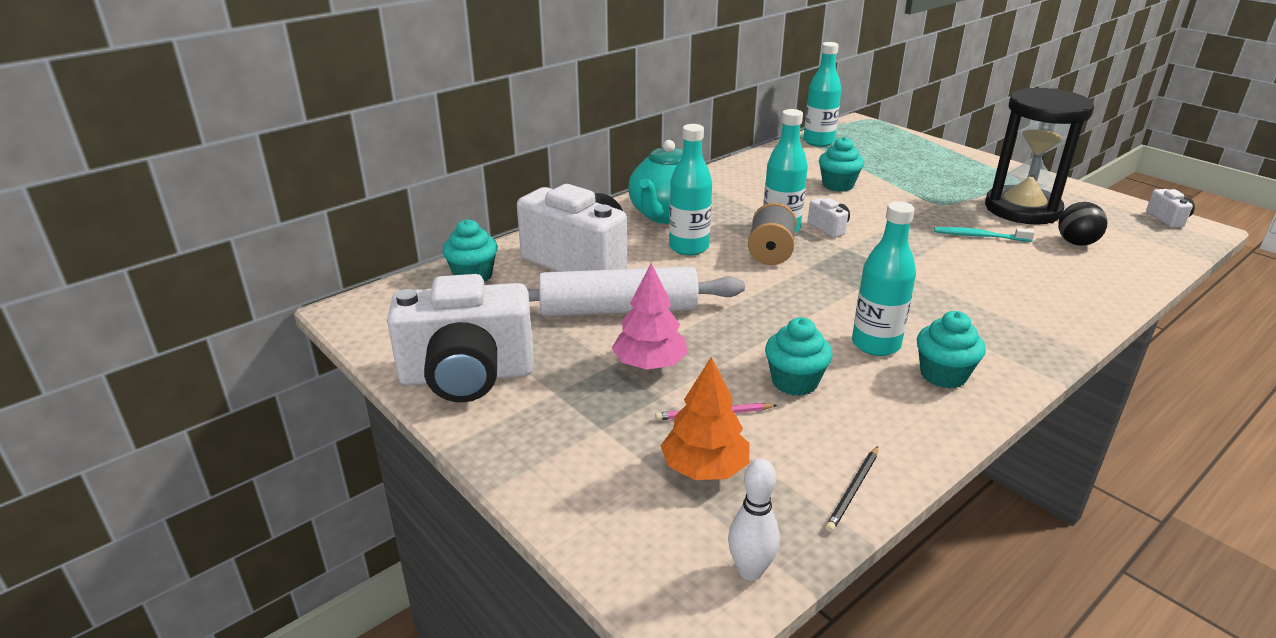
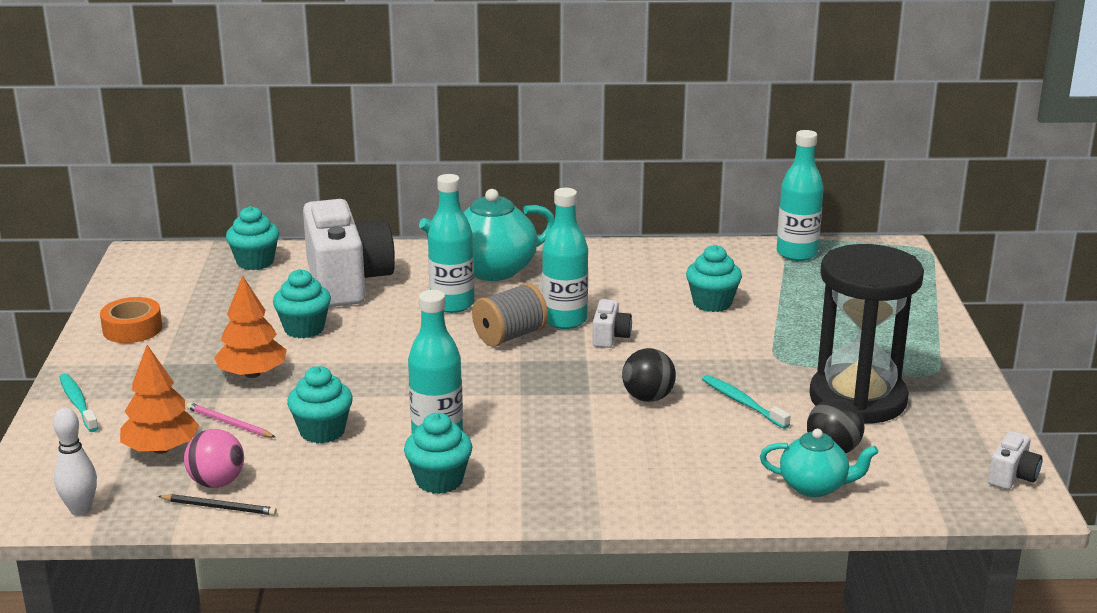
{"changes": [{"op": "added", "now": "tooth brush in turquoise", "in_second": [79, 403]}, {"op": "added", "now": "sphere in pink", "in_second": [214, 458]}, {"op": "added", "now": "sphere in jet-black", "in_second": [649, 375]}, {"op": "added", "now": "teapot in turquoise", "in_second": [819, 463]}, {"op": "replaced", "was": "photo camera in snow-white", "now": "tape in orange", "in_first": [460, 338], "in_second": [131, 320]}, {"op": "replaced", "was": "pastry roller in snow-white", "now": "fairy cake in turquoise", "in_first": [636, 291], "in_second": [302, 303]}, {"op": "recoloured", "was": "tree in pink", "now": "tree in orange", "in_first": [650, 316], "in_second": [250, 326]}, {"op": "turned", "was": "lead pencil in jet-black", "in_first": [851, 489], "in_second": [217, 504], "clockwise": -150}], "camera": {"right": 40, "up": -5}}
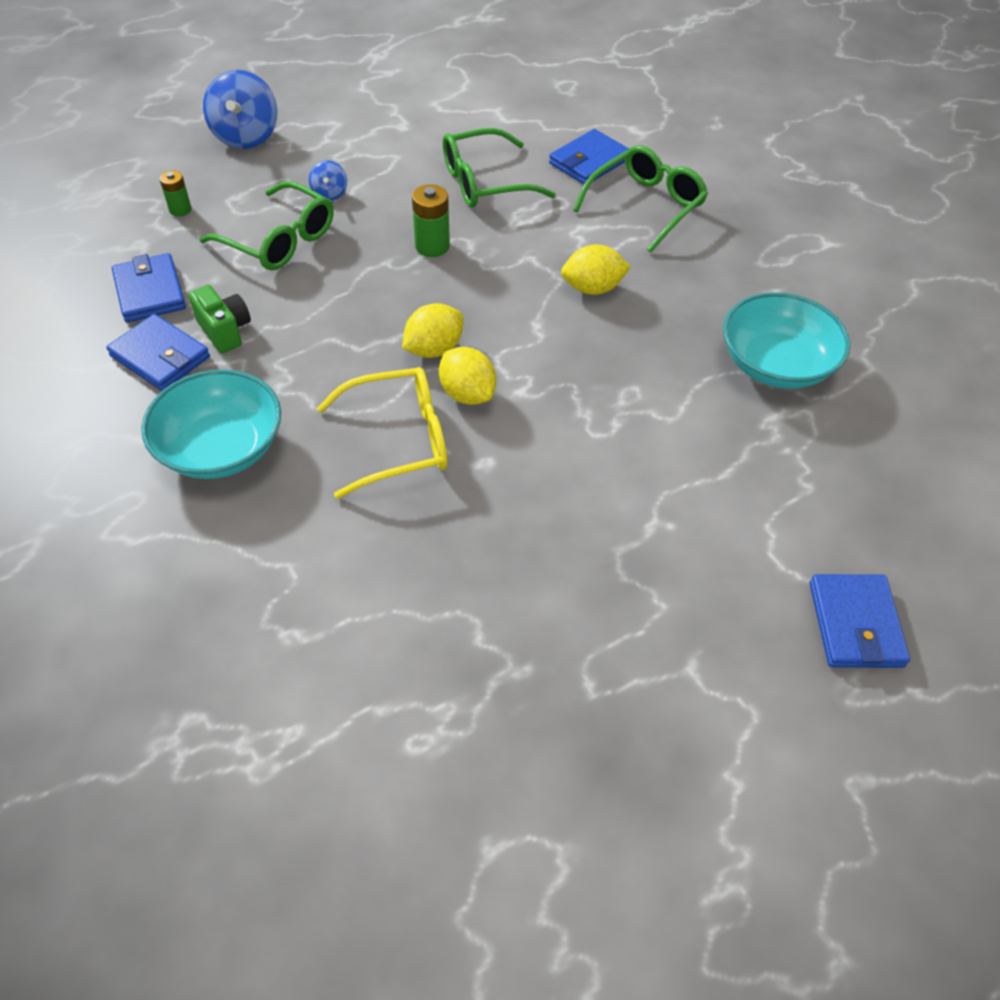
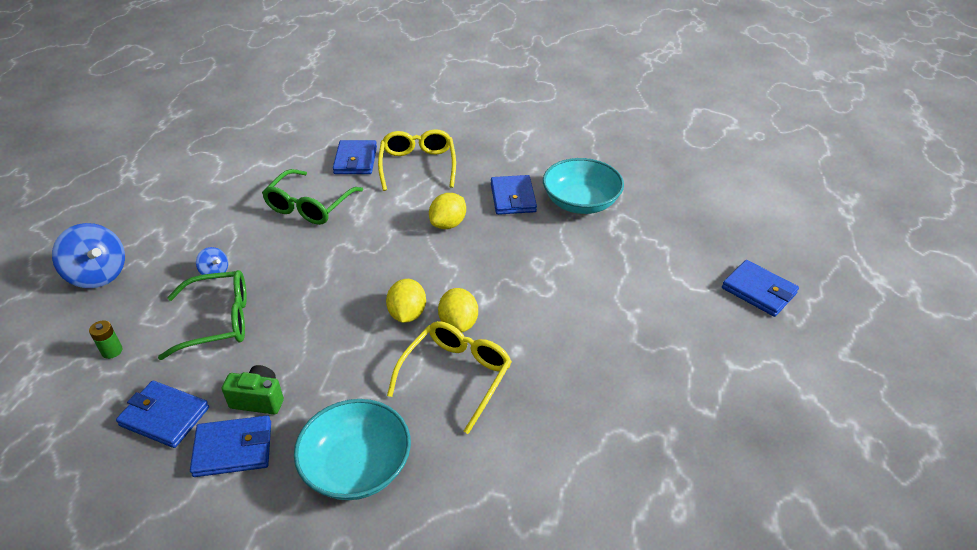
{"changes": [{"op": "removed", "was": "battery in emerald", "in_first": [431, 220]}, {"op": "added", "now": "billfold in blue", "in_second": [514, 195]}, {"op": "recoloured", "was": "spectacles in emerald", "now": "spectacles in golden", "in_first": [640, 199], "in_second": [417, 160]}, {"op": "turned", "was": "toy lemon in golden", "in_first": [467, 376], "in_second": [458, 310], "clockwise": 75}], "camera": {"right": -45, "up": -10}}
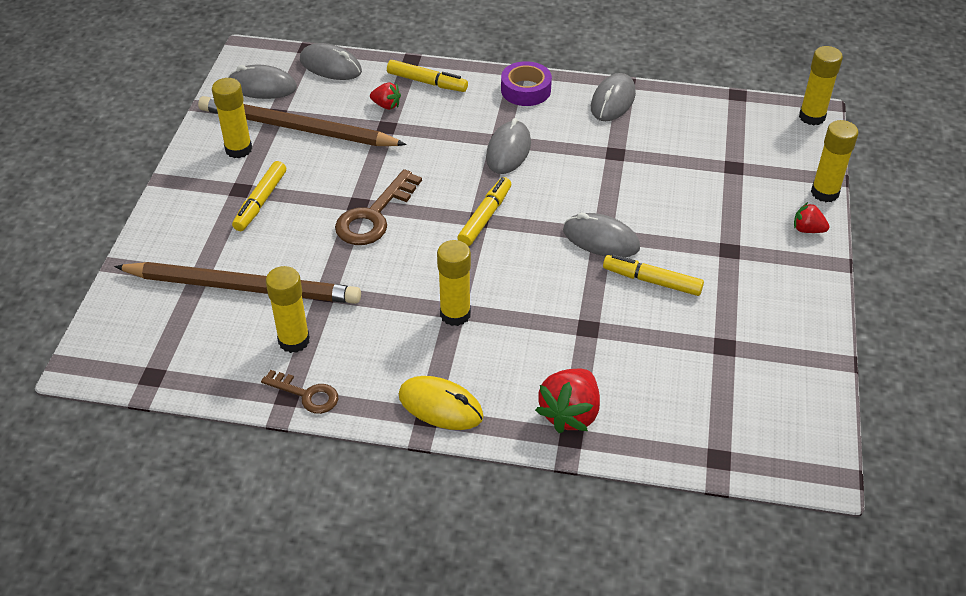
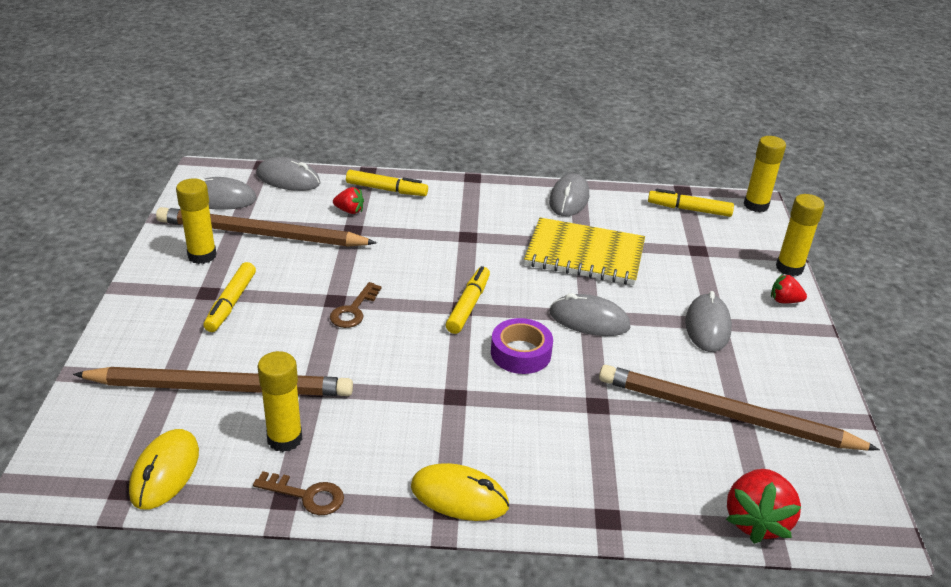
{"changes": [{"op": "removed", "was": "glue stick in golden", "in_first": [454, 283]}, {"op": "added", "now": "mouse in golden", "in_second": [164, 469]}, {"op": "added", "now": "exercise book in golden", "in_second": [584, 251]}, {"op": "added", "now": "lead pencil in russet", "in_second": [739, 408]}, {"op": "moved", "was": "mouse in ash-grey", "in_first": [508, 146], "in_second": [708, 321]}, {"op": "moved", "was": "tape in purple", "in_first": [526, 83], "in_second": [522, 346]}, {"op": "moved", "was": "strawberry in red", "in_first": [567, 401], "in_second": [763, 506]}, {"op": "moved", "was": "felt pen in golden", "in_first": [653, 275], "in_second": [691, 203]}, {"op": "resized", "was": "latchkey in russet", "in_first": [378, 207], "in_second": [356, 305], "ratio": 0.62}], "camera": {"right": -10, "up": -10}}
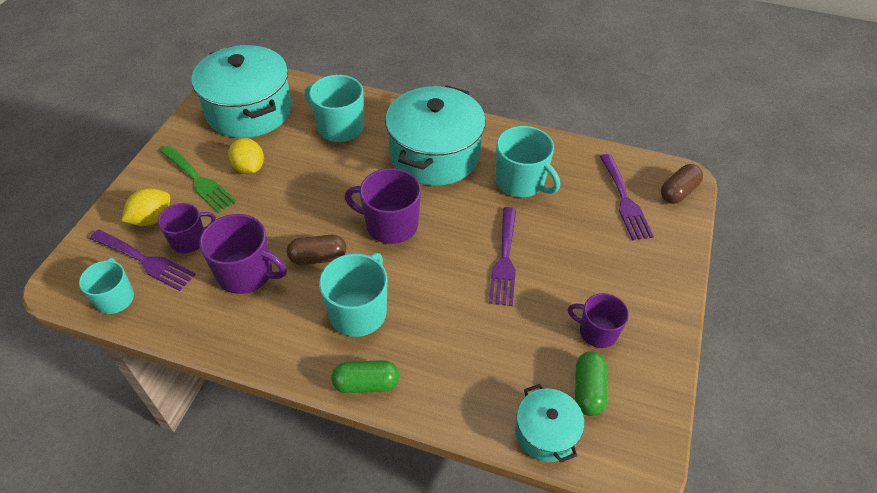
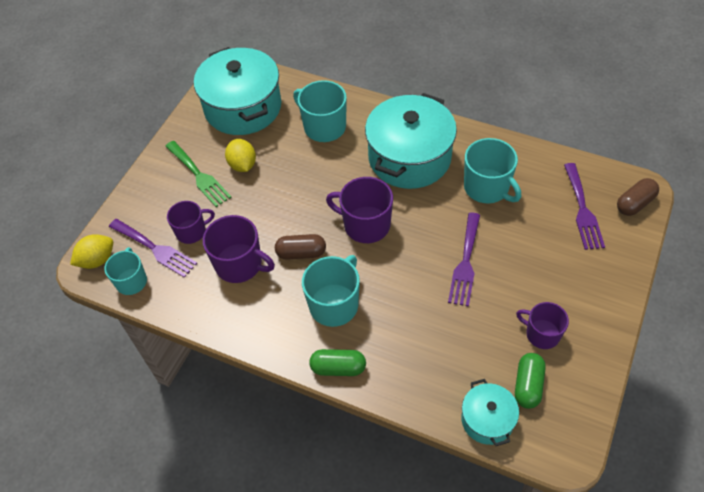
{"changes": [{"op": "moved", "was": "toy lemon in golden", "in_first": [146, 207], "in_second": [91, 251]}], "camera": {"right": 10, "up": 5}}
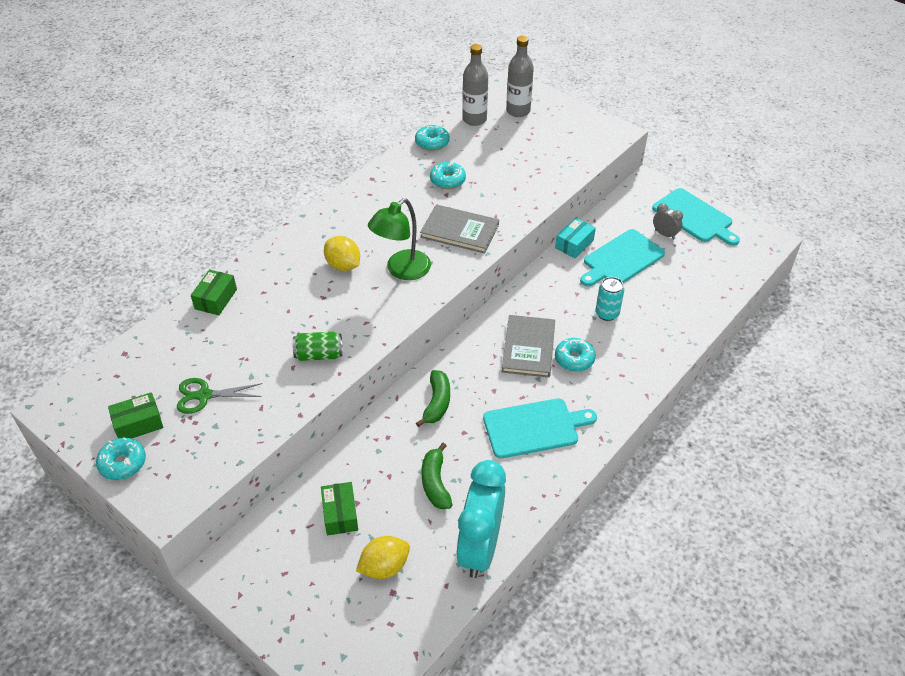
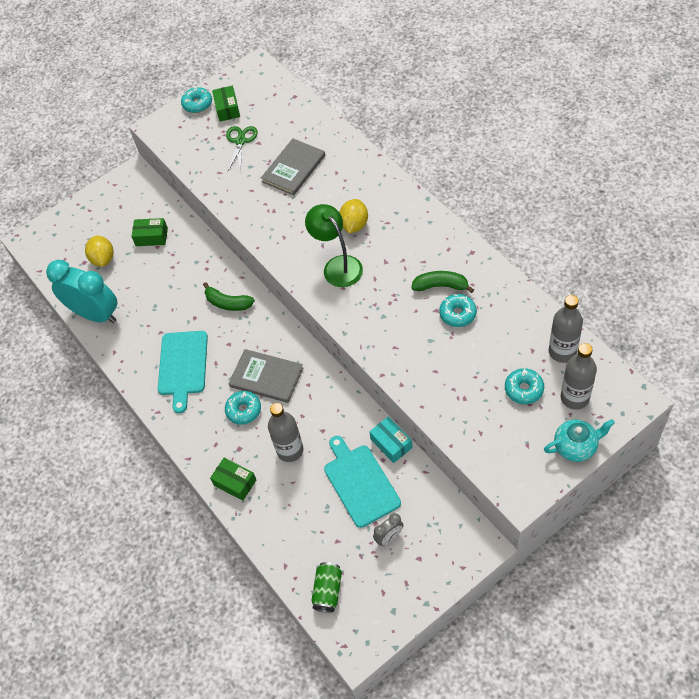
{"changes": [{"op": "removed", "was": "cutting board in turquoise", "in_first": [696, 217]}, {"op": "added", "now": "teapot in turquoise", "in_second": [579, 440]}, {"op": "moved", "was": "parcel in emerald", "in_first": [214, 292], "in_second": [233, 479]}, {"op": "moved", "was": "soda can in emerald", "in_first": [318, 346], "in_second": [326, 587]}, {"op": "moved", "was": "glazed donut in turquoise", "in_first": [432, 138], "in_second": [524, 386]}, {"op": "moved", "was": "book in ash-grey", "in_first": [459, 229], "in_second": [293, 167]}, {"op": "moved", "was": "banana fruit in emerald", "in_first": [437, 476], "in_second": [442, 282]}, {"op": "replaced", "was": "soda can in turquoise", "now": "drink bottle in ash-grey", "in_first": [609, 299], "in_second": [285, 432]}, {"op": "turned", "was": "toy lemon in golden", "in_first": [342, 253], "in_second": [353, 216], "clockwise": -45}], "camera": {"right": 110, "up": 10}}
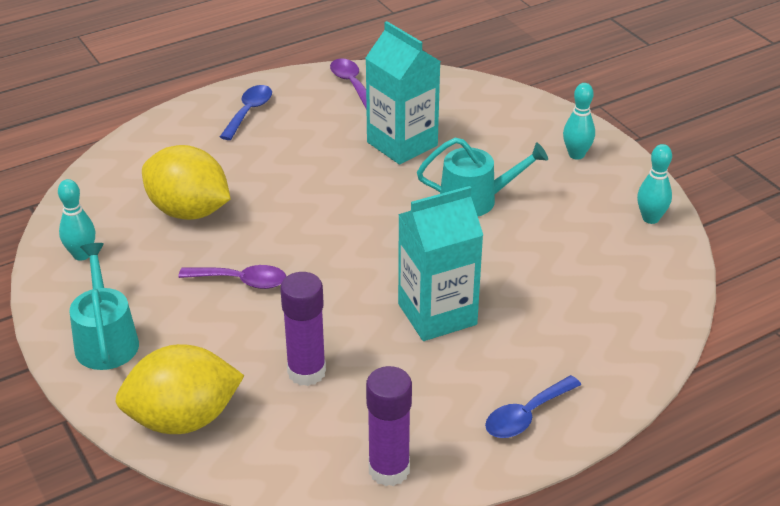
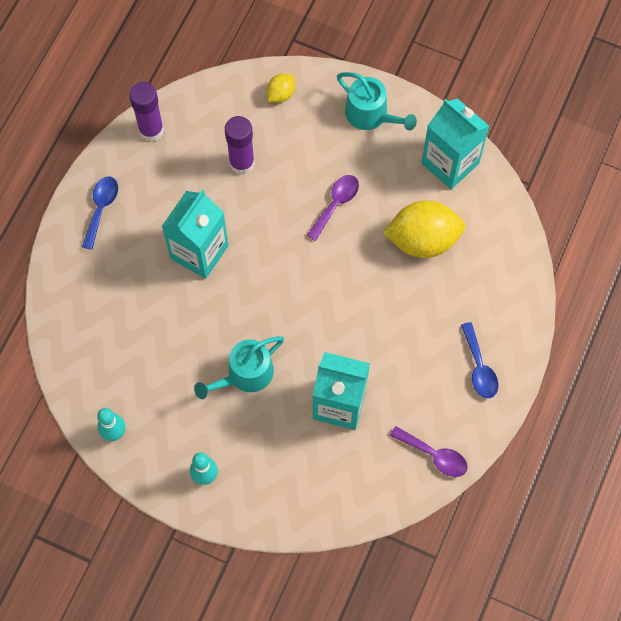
{"changes": [{"op": "replaced", "was": "bowling pin in turquoise", "now": "milk carton in turquoise", "in_first": [76, 220], "in_second": [455, 143]}, {"op": "turned", "was": "spoon in purple", "in_first": [232, 277], "in_second": [333, 208], "clockwise": 150}, {"op": "resized", "was": "toy lemon in golden", "in_first": [179, 389], "in_second": [281, 88], "ratio": 0.48}], "camera": {"right": 145, "up": 30}}
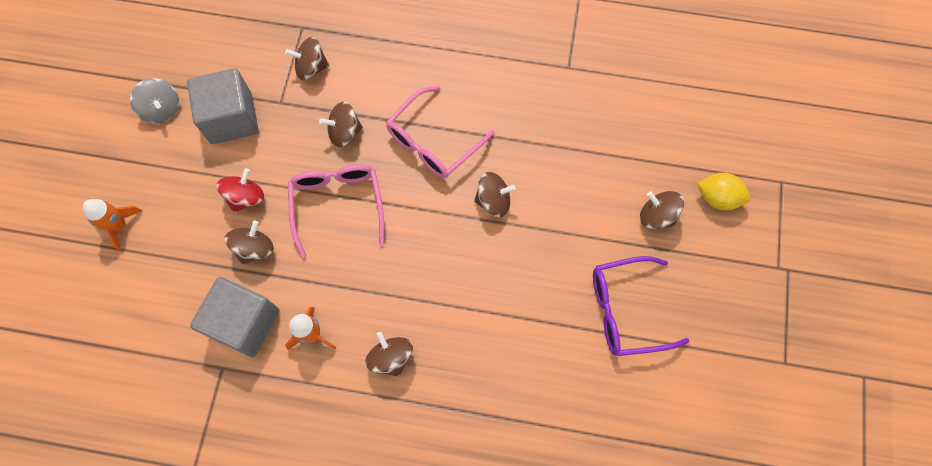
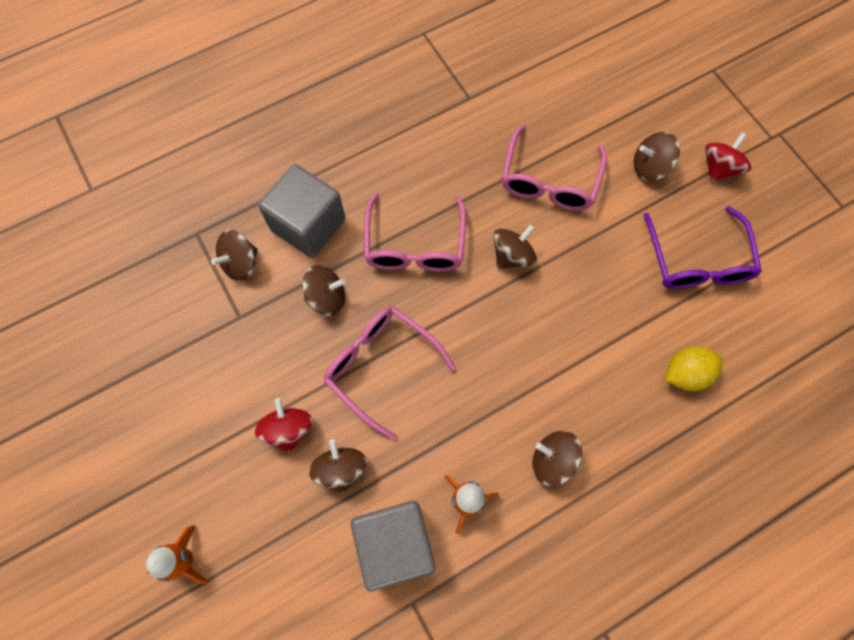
{"changes": [{"op": "removed", "was": "whirligig in ash-grey", "in_first": [154, 100]}, {"op": "added", "now": "spectacles in pink", "in_second": [554, 168]}, {"op": "added", "now": "whirligig in red", "in_second": [728, 157]}, {"op": "moved", "was": "cube in ash-grey", "in_first": [223, 106], "in_second": [302, 211]}, {"op": "moved", "was": "toy lemon in golden", "in_first": [723, 191], "in_second": [694, 368]}, {"op": "turned", "was": "whirligig in russet", "in_first": [341, 125], "in_second": [324, 290], "clockwise": -135}, {"op": "turned", "was": "spectacles in purple", "in_first": [641, 306], "in_second": [703, 247], "clockwise": -45}], "camera": {"right": -40, "up": 0}}
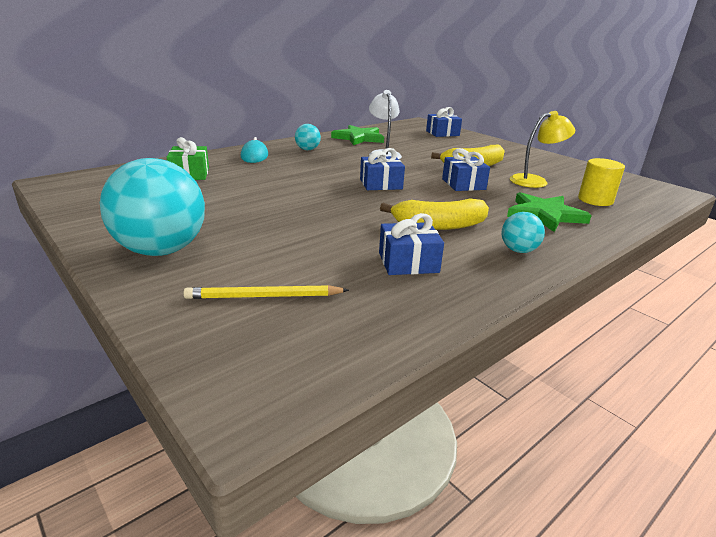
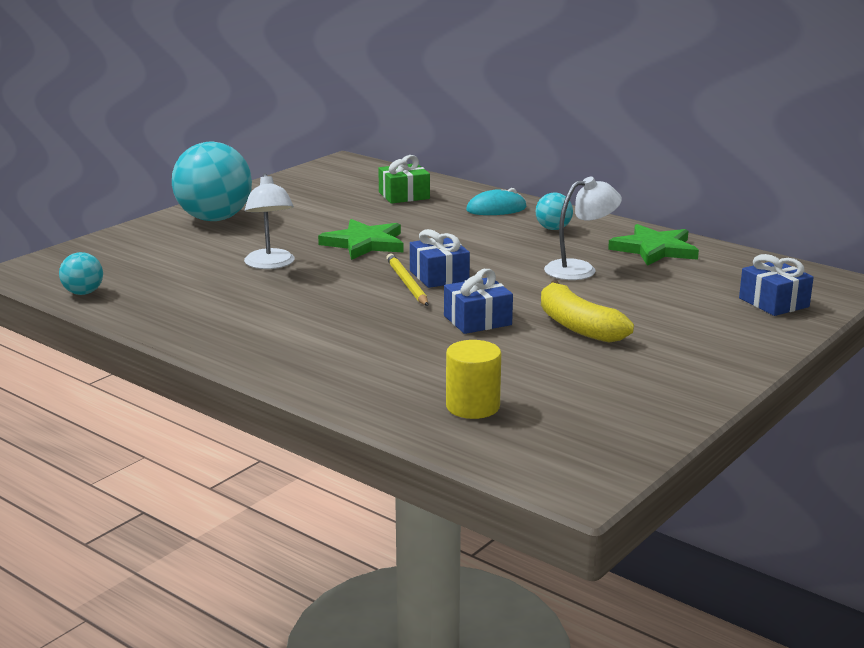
{"changes": [{"op": "removed", "was": "present in blue", "in_first": [411, 244]}, {"op": "removed", "was": "banana fruit in golden", "in_first": [434, 214]}, {"op": "removed", "was": "lamp in golden", "in_first": [542, 149]}, {"op": "added", "now": "lamp in snow-white", "in_second": [269, 221]}, {"op": "moved", "was": "lead pencil in golden", "in_first": [266, 292], "in_second": [407, 279]}, {"op": "moved", "was": "sphere in turquoise", "in_first": [523, 232], "in_second": [81, 273]}, {"op": "moved", "was": "five-pointed star in emerald", "in_first": [549, 212], "in_second": [361, 239]}], "camera": {"right": 80, "up": -5}}
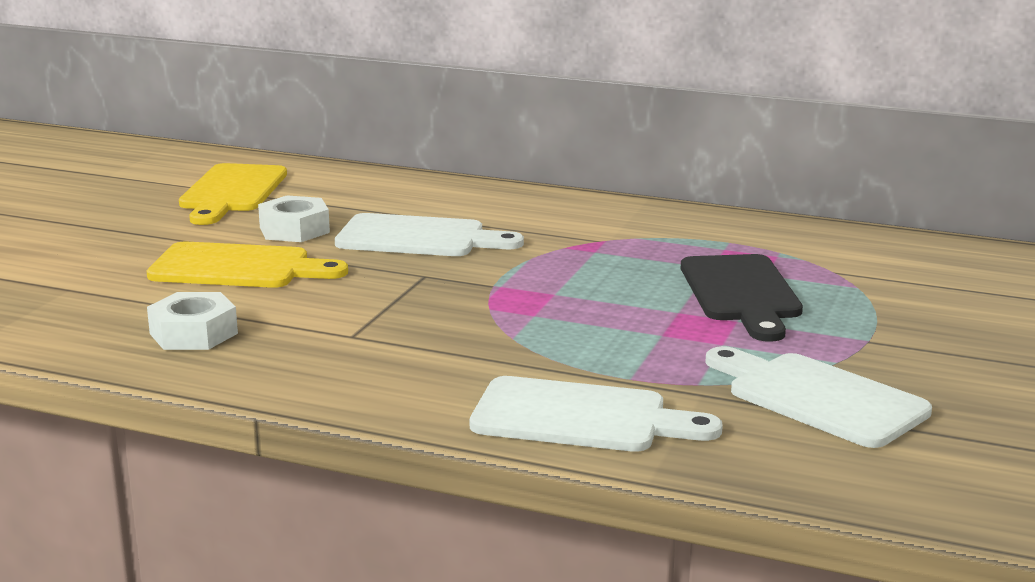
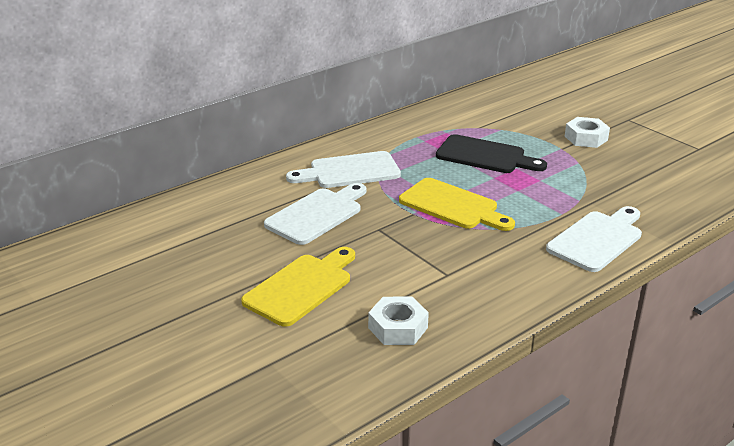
{"changes": [{"op": "moved", "was": "cutting board in golden", "in_first": [233, 194], "in_second": [457, 204]}, {"op": "moved", "was": "hex nut in snow-white", "in_first": [294, 218], "in_second": [587, 132]}, {"op": "moved", "was": "cutting board in snow-white", "in_first": [818, 397], "in_second": [343, 169]}], "camera": {"right": -60, "up": 10}}
